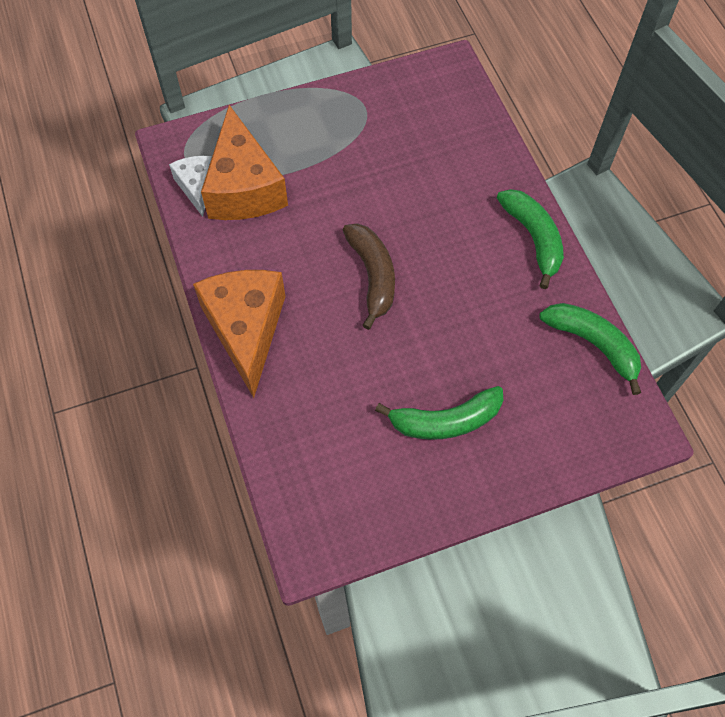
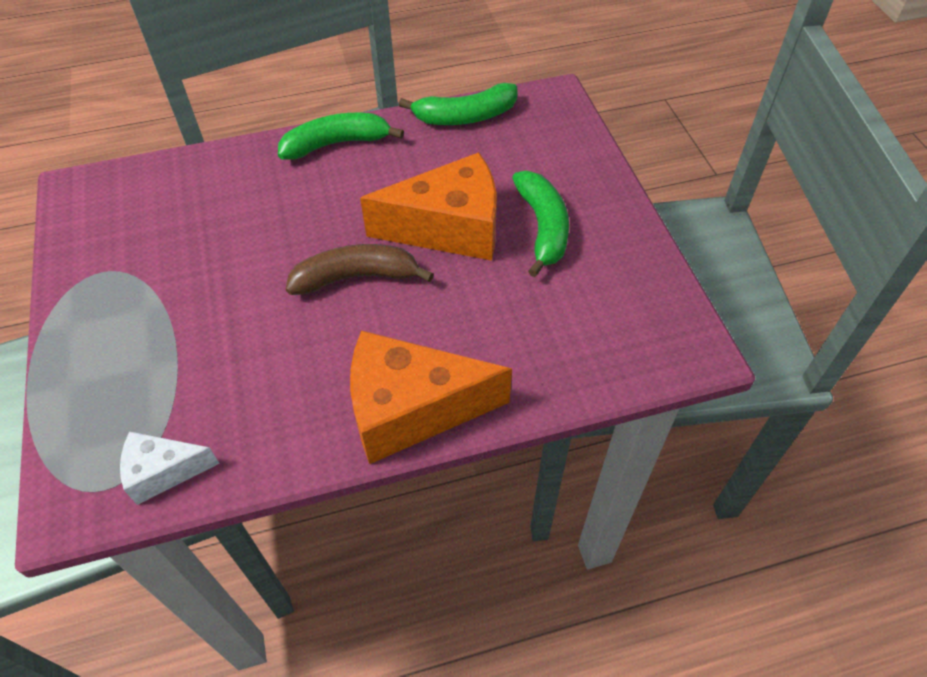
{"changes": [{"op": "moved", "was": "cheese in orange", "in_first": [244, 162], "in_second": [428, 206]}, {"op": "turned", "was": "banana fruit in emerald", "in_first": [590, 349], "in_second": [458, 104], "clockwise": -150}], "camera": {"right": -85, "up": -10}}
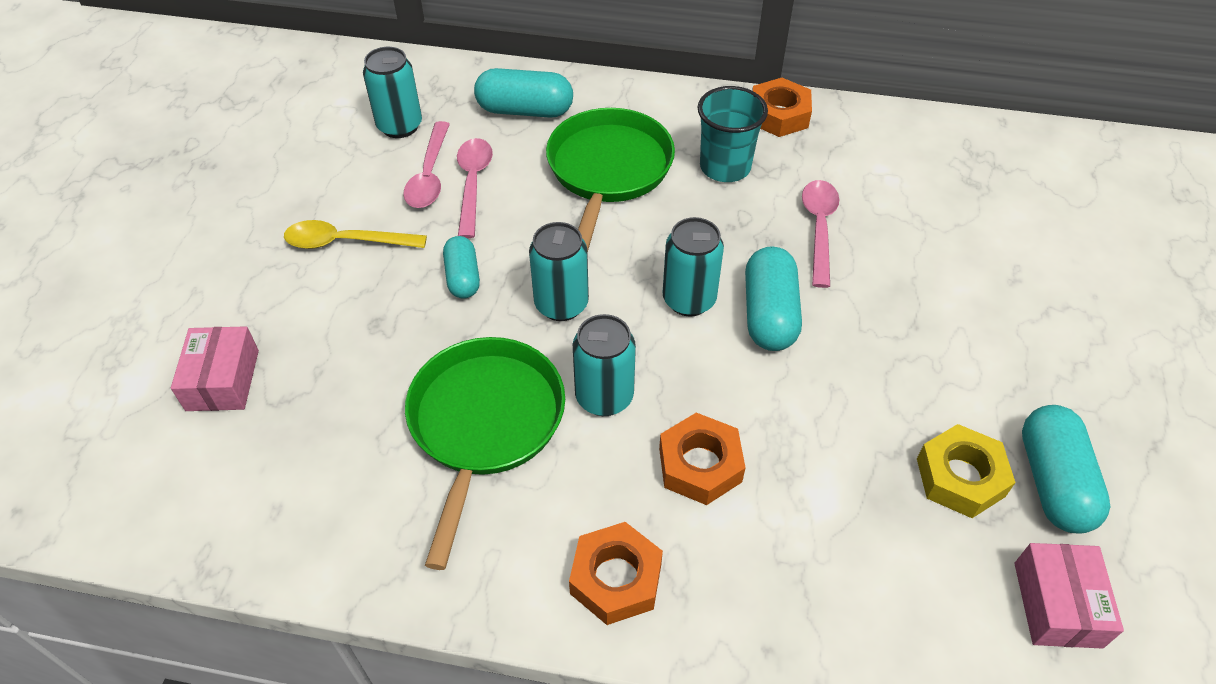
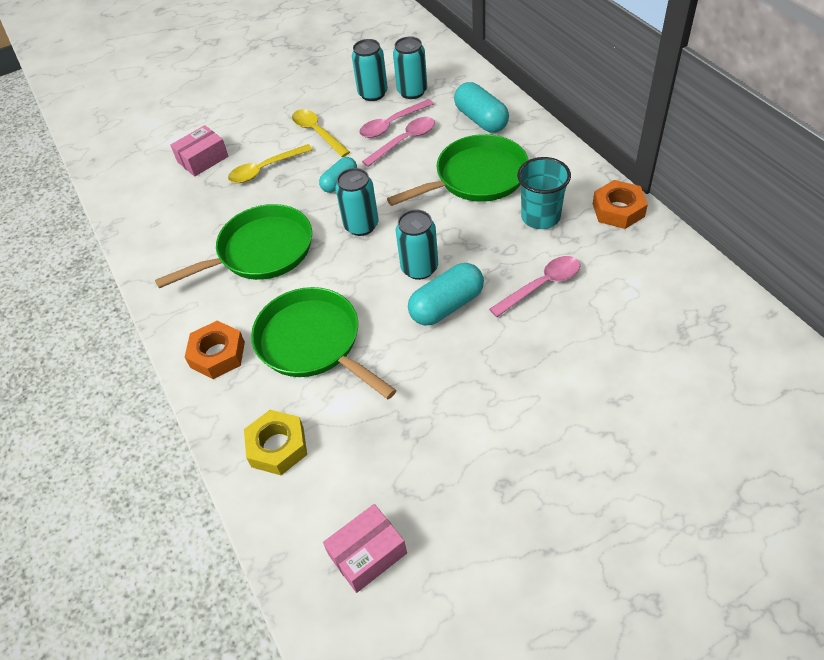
{"changes": [{"op": "removed", "was": "pill shape in turquoise", "in_first": [1066, 469]}, {"op": "added", "now": "spoon in golden", "in_second": [270, 163]}, {"op": "moved", "was": "soda can in turquoise", "in_first": [604, 365], "in_second": [370, 70]}, {"op": "moved", "was": "hex nut in golden", "in_first": [966, 471], "in_second": [275, 442]}, {"op": "replaced", "was": "hex nut in orange", "now": "skillet in emerald", "in_first": [702, 459], "in_second": [324, 343]}], "camera": {"right": 55, "up": 0}}
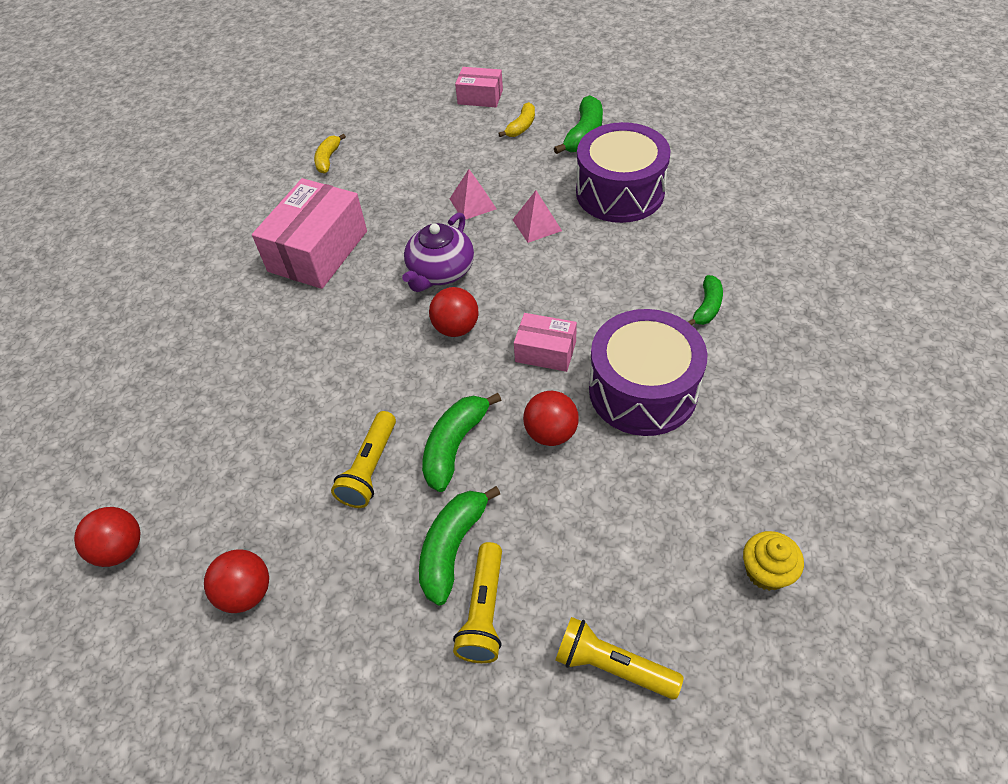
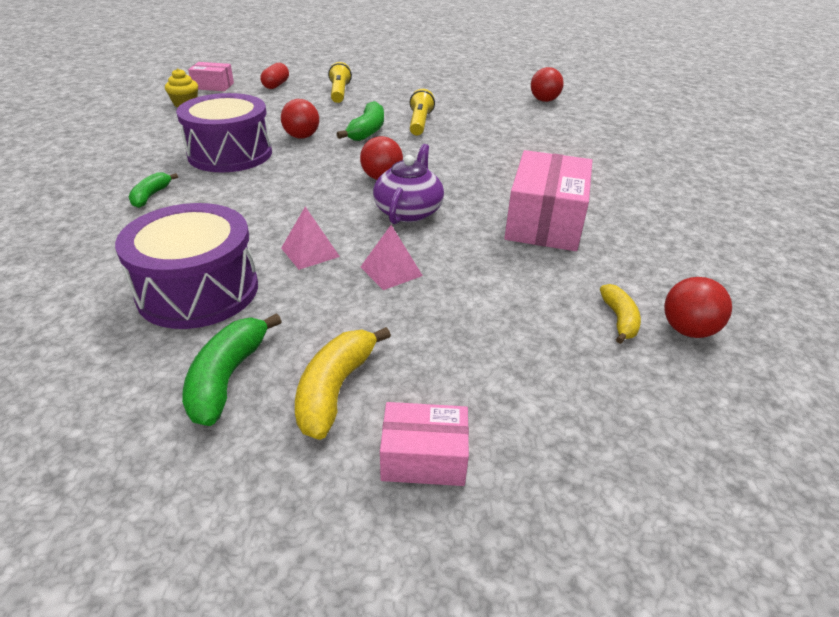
{"changes": [{"op": "removed", "was": "banana fruit in emerald", "in_first": [459, 545]}, {"op": "moved", "was": "sphere in red", "in_first": [236, 581], "in_second": [698, 307]}, {"op": "moved", "was": "parcel in pink", "in_first": [545, 342], "in_second": [211, 76]}, {"op": "replaced", "was": "flashlight in golden", "now": "pill shape in red", "in_first": [619, 658], "in_second": [275, 76]}, {"op": "resized", "was": "banana fruit in golden", "in_first": [516, 119], "in_second": [343, 383], "ratio": 1.56}], "camera": {"right": 165, "up": -15}}
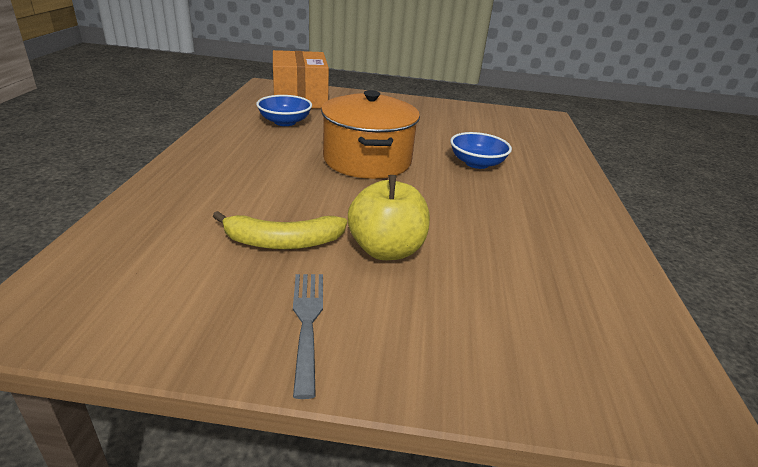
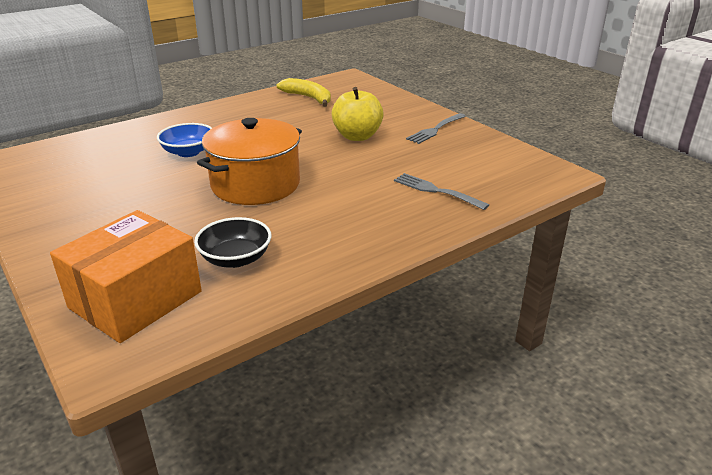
{"changes": [{"op": "added", "now": "dinner fork in ash-grey", "in_second": [441, 191]}, {"op": "moved", "was": "banana fruit in golden", "in_first": [280, 230], "in_second": [304, 92]}, {"op": "recoloured", "was": "serving bowl in blue", "now": "serving bowl in jet-black", "in_first": [284, 110], "in_second": [232, 242]}], "camera": {"right": -130, "up": 0}}
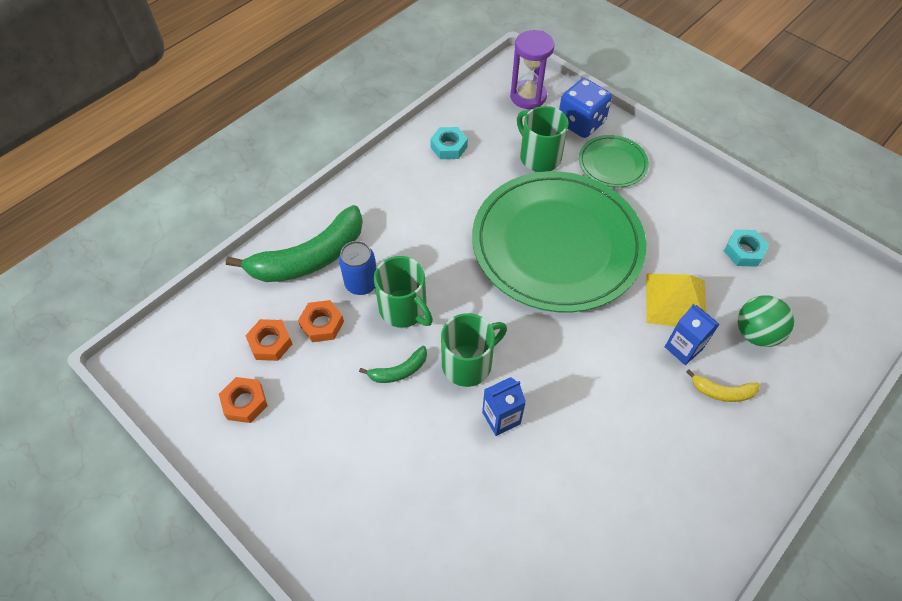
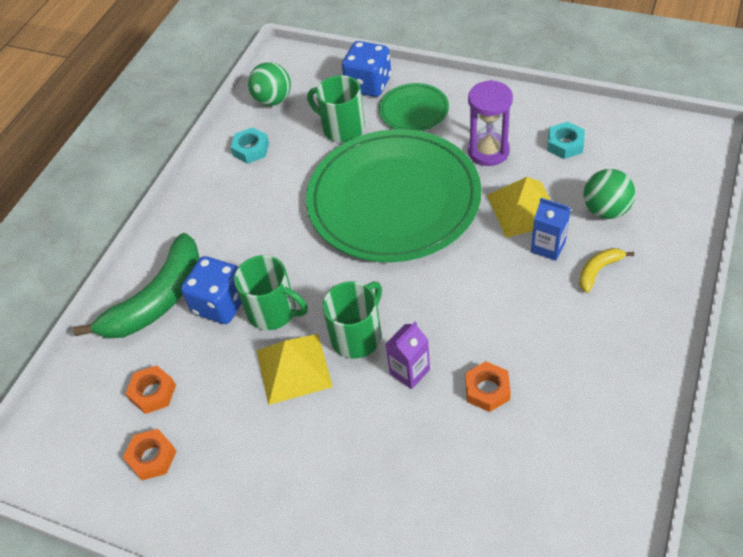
{"changes": [{"op": "added", "now": "sphere in emerald", "in_second": [269, 84]}, {"op": "moved", "was": "hex nut in orange", "in_first": [321, 321], "in_second": [488, 386]}, {"op": "moved", "was": "sandglass in purple", "in_first": [532, 69], "in_second": [490, 123]}, {"op": "replaced", "was": "soda can in blue", "now": "game die in blue", "in_first": [357, 268], "in_second": [211, 290]}, {"op": "replaced", "was": "banana fruit in emerald", "now": "pyramid in golden", "in_first": [393, 364], "in_second": [295, 369]}, {"op": "recoloured", "was": "milk carton in blue", "now": "milk carton in purple", "in_first": [504, 406], "in_second": [407, 355]}, {"op": "turned", "was": "banana fruit in golden", "in_first": [723, 385], "in_second": [606, 270], "clockwise": 150}], "camera": {"right": -15, "up": -5}}
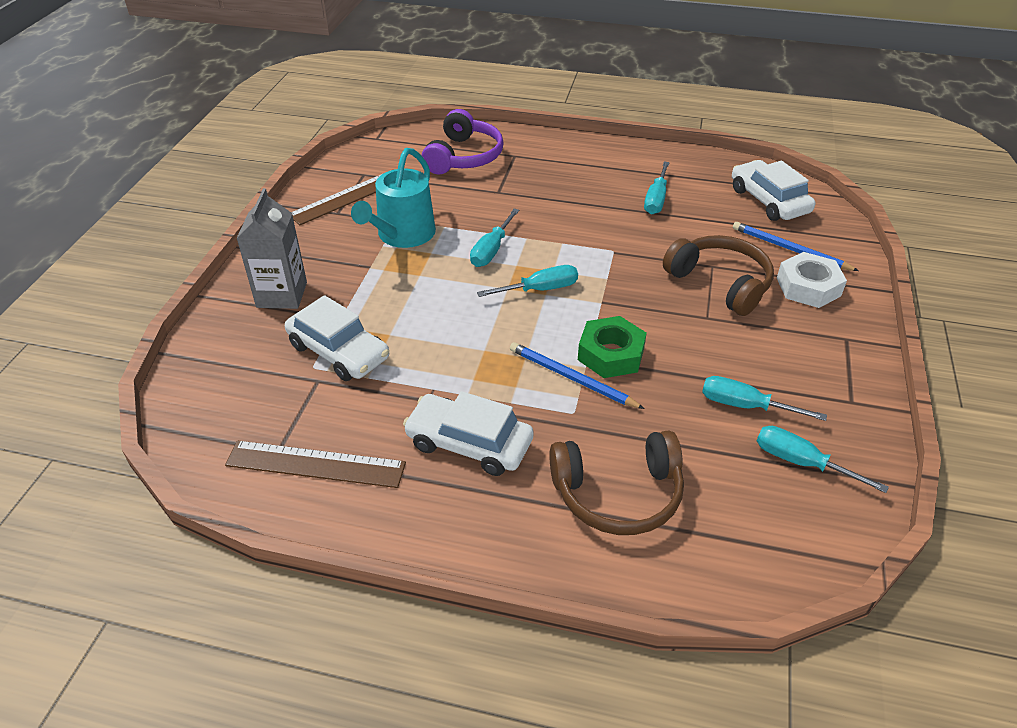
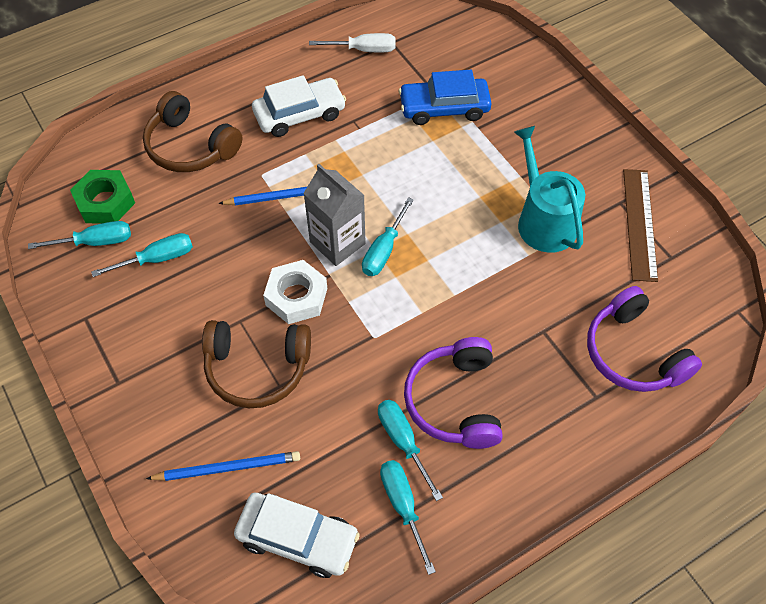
{"changes": [{"op": "added", "now": "headset in purple", "in_second": [453, 393]}, {"op": "moved", "was": "milk carton in ash-grey", "in_first": [271, 248], "in_second": [334, 215]}, {"op": "moved", "was": "hand screwdriver in turquoise", "in_first": [494, 238], "in_second": [408, 517]}, {"op": "moved", "was": "hex nut in emerald", "in_first": [612, 347], "in_second": [102, 197]}, {"op": "moved", "was": "hex nut in snow-white", "in_first": [812, 280], "in_second": [295, 292]}, {"op": "replaced", "was": "ruler in russet", "now": "hand screwdriver in snow-white", "in_first": [315, 464], "in_second": [352, 42]}, {"op": "recoloured", "was": "car in snow-white", "now": "car in blue", "in_first": [337, 338], "in_second": [445, 97]}, {"op": "turned", "was": "headset in russet", "in_first": [616, 483], "in_second": [192, 131], "clockwise": -90}], "camera": {"right": 135, "up": 15}}
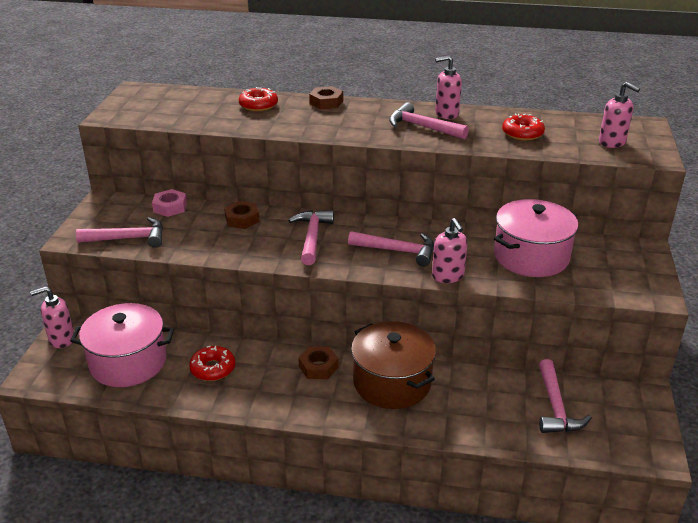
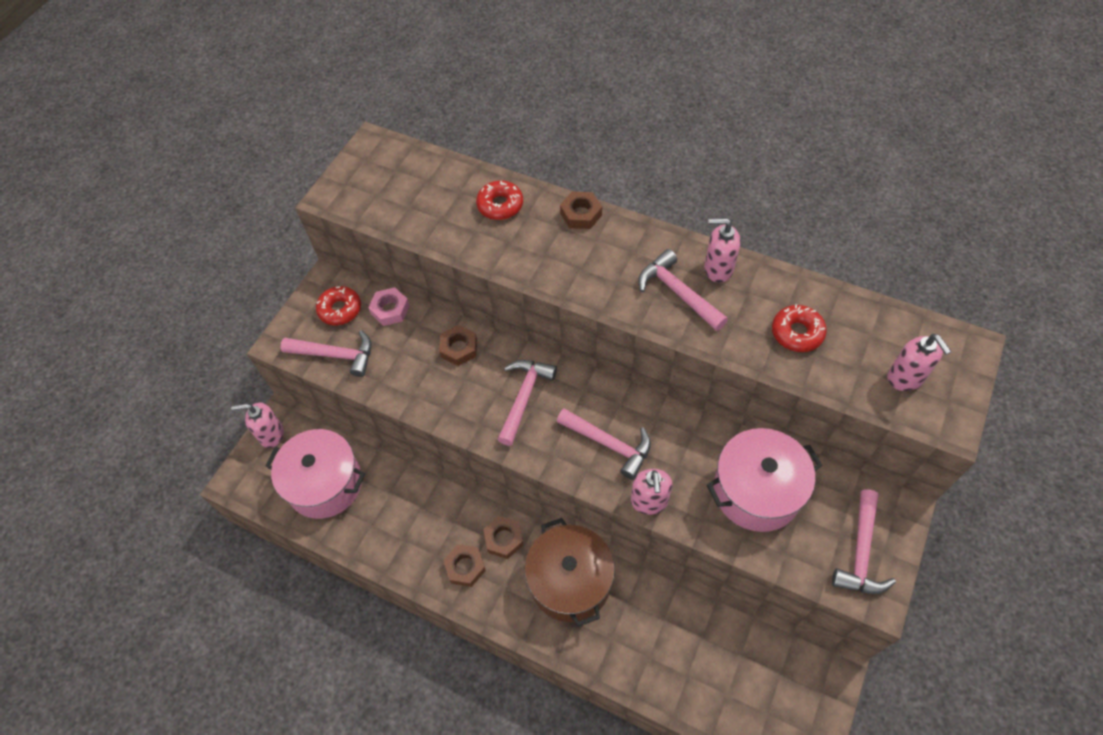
{"changes": [{"op": "added", "now": "hex nut in russet", "in_second": [464, 565]}, {"op": "moved", "was": "glazed donut in red", "in_first": [212, 363], "in_second": [338, 305]}, {"op": "moved", "was": "claw hammer in pink", "in_first": [565, 396], "in_second": [864, 542]}], "camera": {"right": 20, "up": 25}}
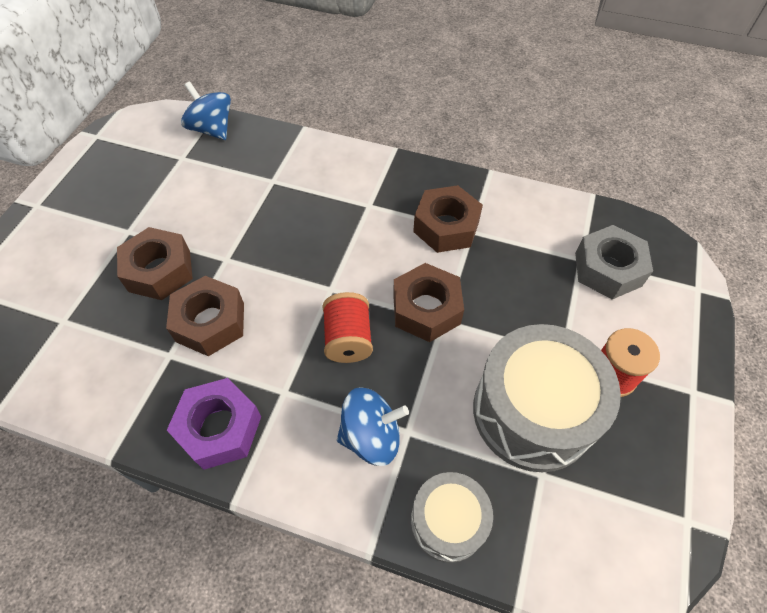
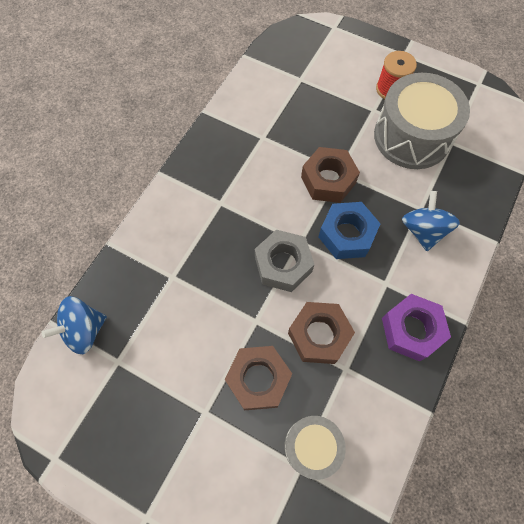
{"changes": [{"op": "removed", "was": "hex nut in russet", "in_first": [448, 219]}, {"op": "moved", "was": "snare drum in ash-grey", "in_first": [452, 517], "in_second": [315, 448]}, {"op": "moved", "was": "hex nut in ash-grey", "in_first": [614, 262], "in_second": [284, 261]}, {"op": "replaced", "was": "reel of thread in red", "now": "hex nut in blue", "in_first": [347, 327], "in_second": [350, 230]}], "camera": {"right": -80, "up": 10}}
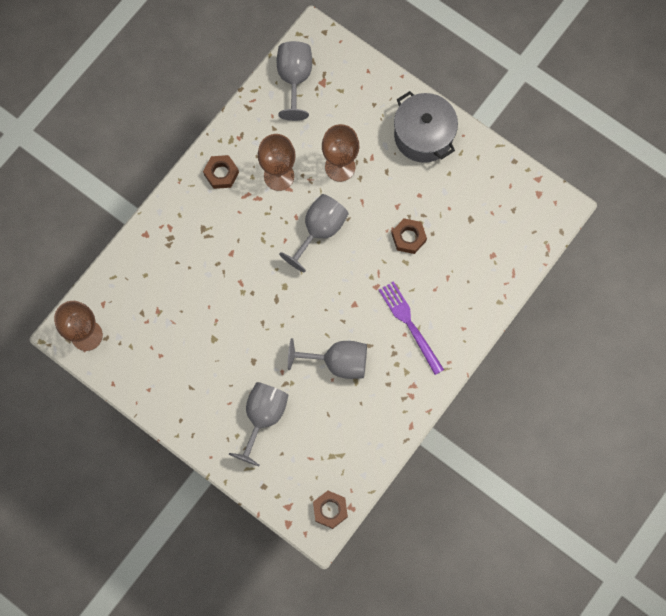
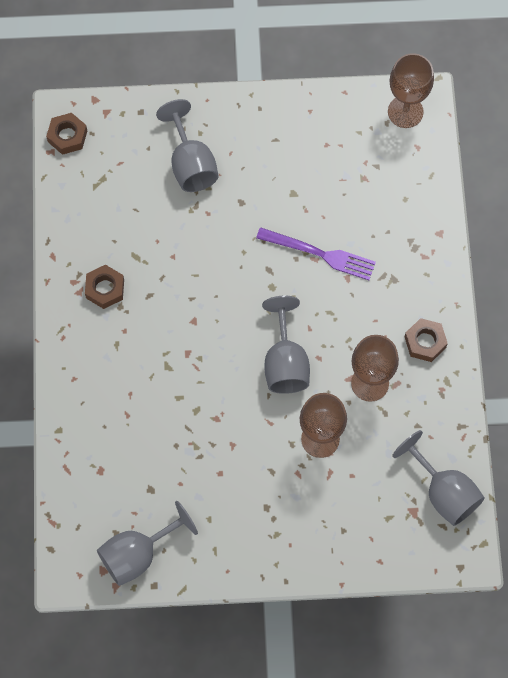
{"changes": [{"op": "removed", "was": "stockpot in ash-grey", "in_first": [426, 127]}, {"op": "moved", "was": "goblet in ash-grey", "in_first": [327, 358], "in_second": [147, 543]}, {"op": "moved", "was": "dinner fork in purple", "in_first": [411, 328], "in_second": [316, 253]}, {"op": "moved", "was": "hex nut in russet", "in_first": [409, 236], "in_second": [104, 287]}], "camera": {"right": 140, "up": -5}}
